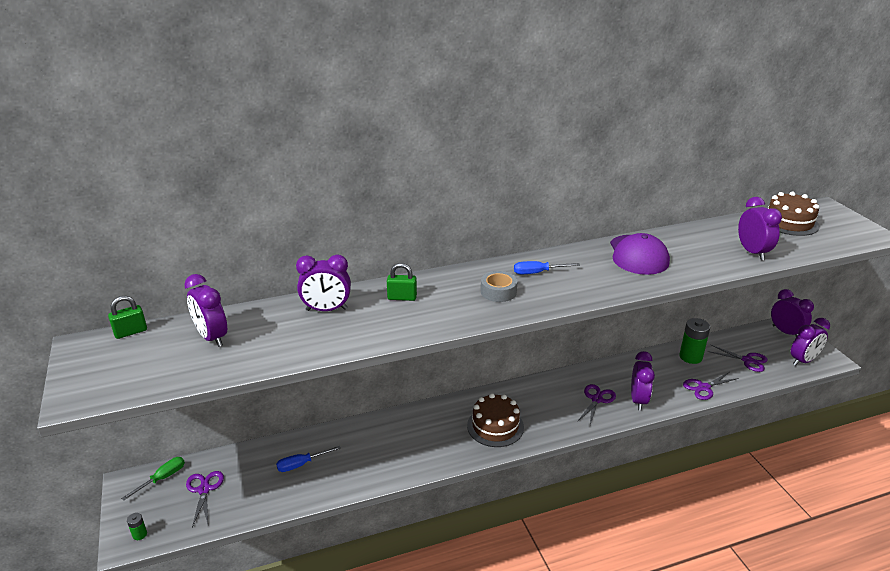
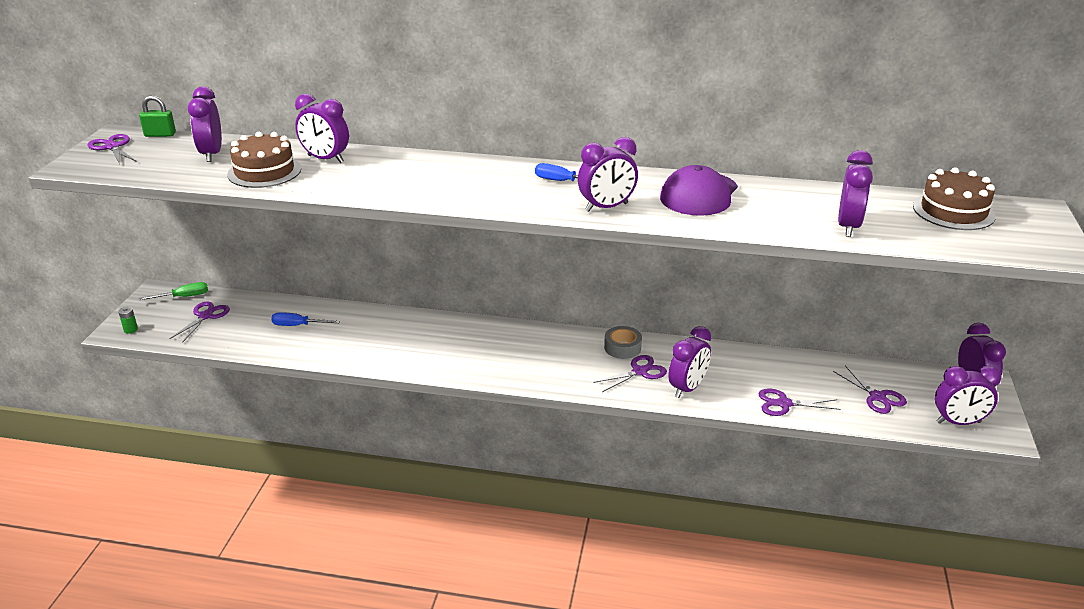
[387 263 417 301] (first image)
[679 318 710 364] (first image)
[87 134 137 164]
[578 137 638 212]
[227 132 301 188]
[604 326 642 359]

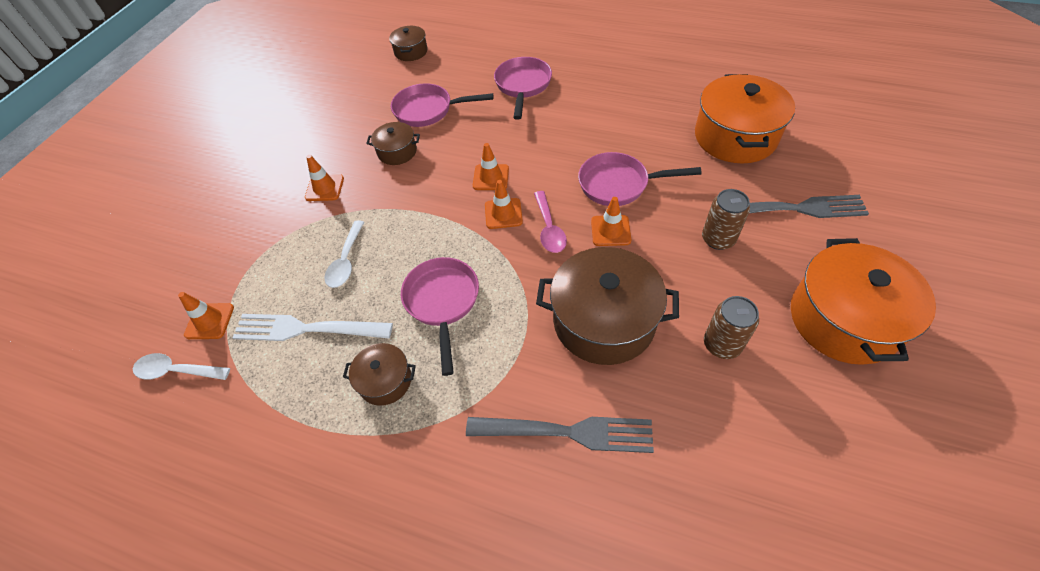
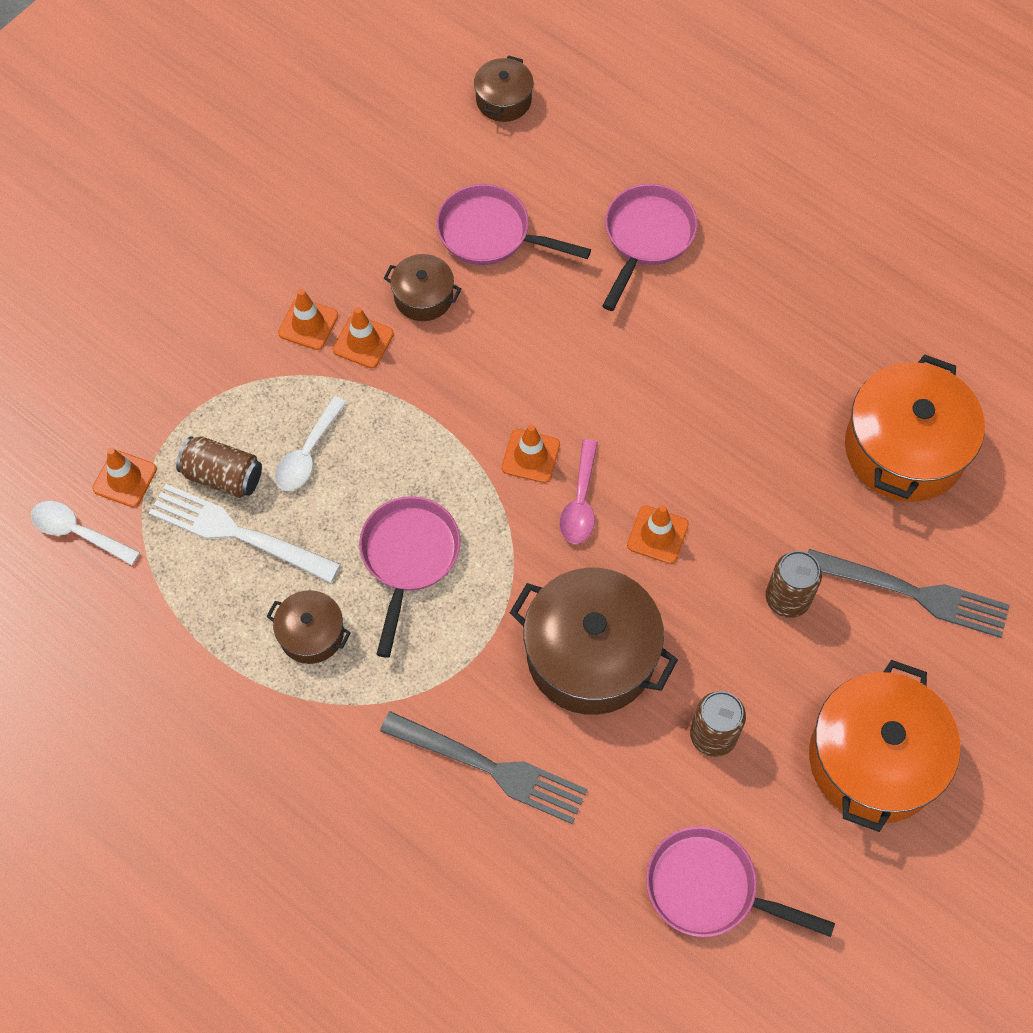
[176 436 262 498]
[333 307 394 368]
[646 826 835 937]

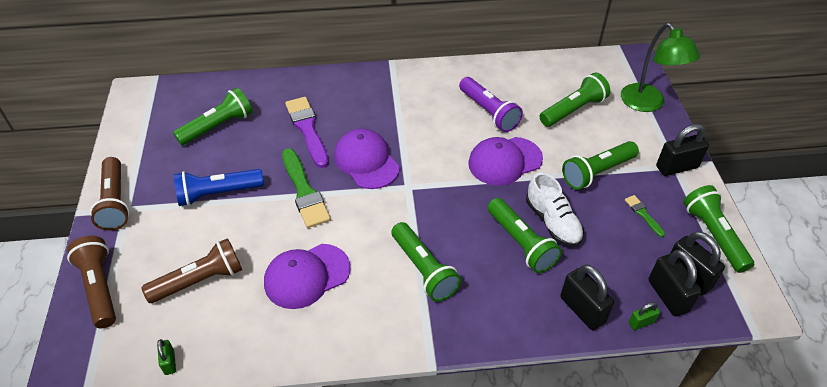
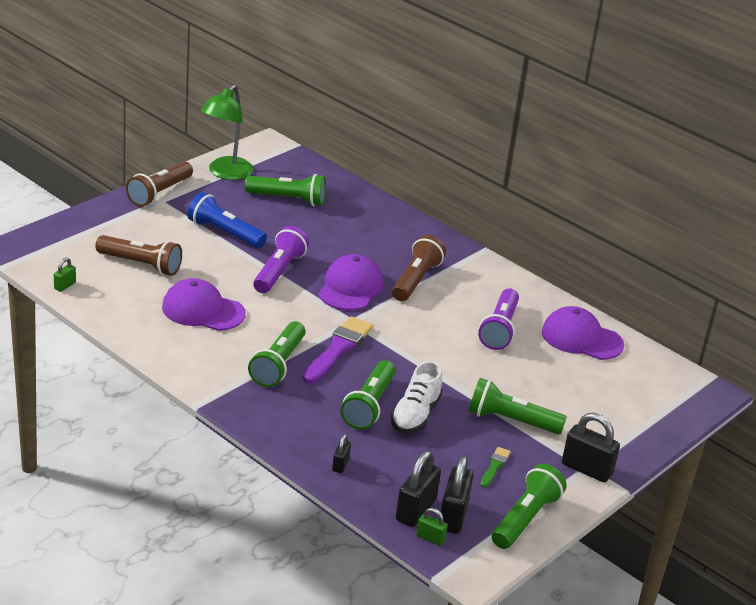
[540 73 610 127] (first image)
[392 235 446 301]
[303 316 373 384]
[542 306 624 360]
[201 85 254 180]
[416 508 448 546]
[253 226 309 293]
[332 434 351 473]

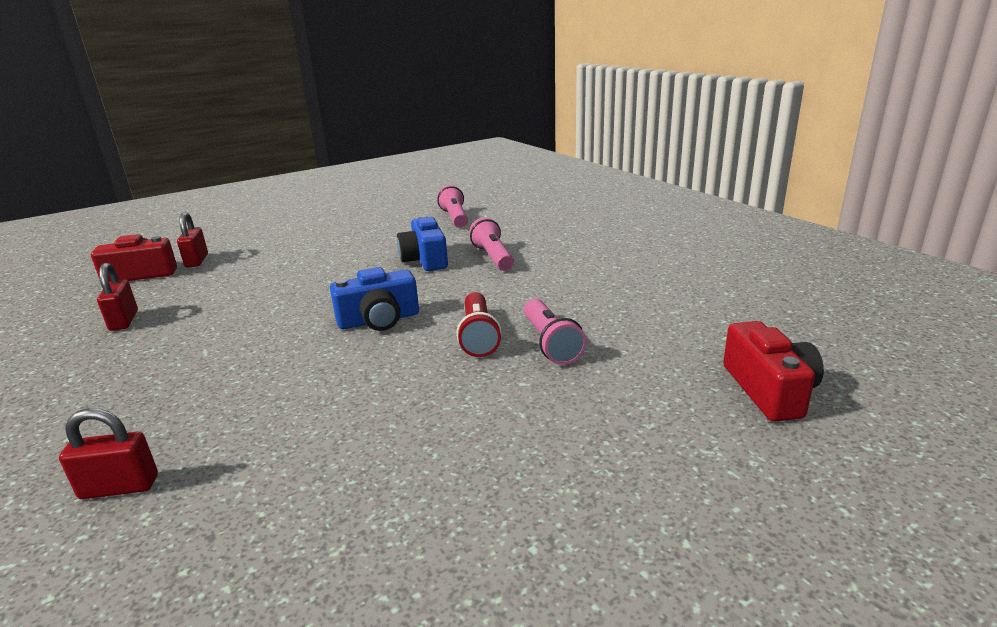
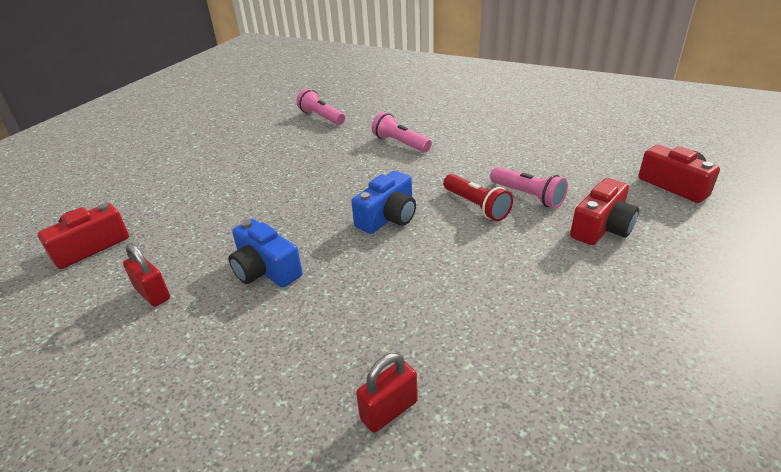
[177 212 208 267] (first image)
[570 178 639 245]
[229 219 303 288]

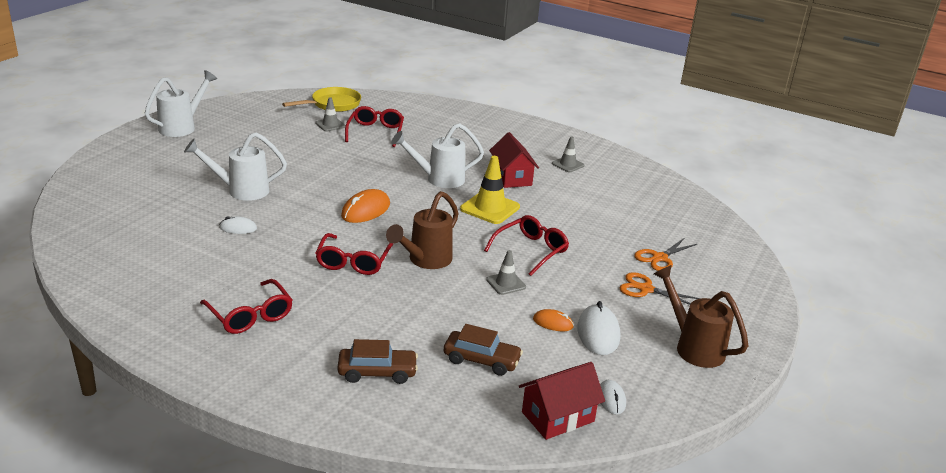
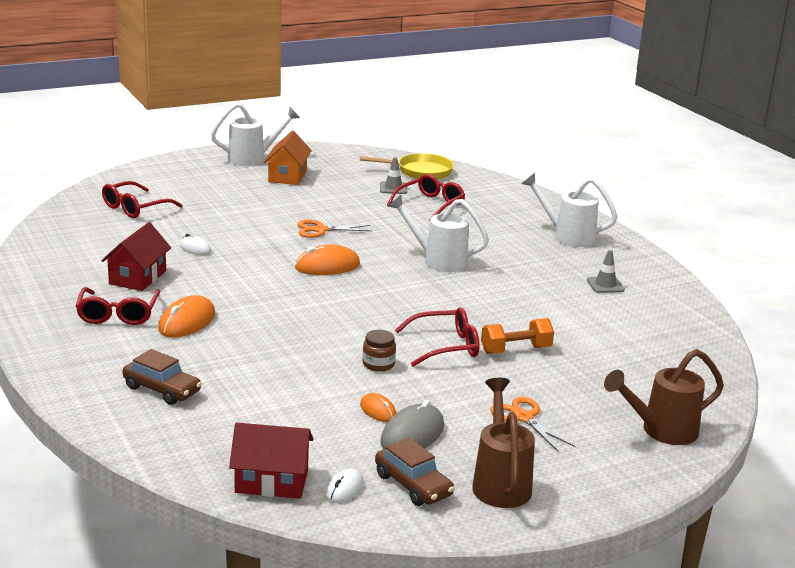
[460 156 520 224] (first image)
[158 295 215 337]
[264 131 312 185]
[481 318 554 354]
[522 173 618 247]
[102 181 182 218]
[604 349 724 445]
[375 438 455 506]
[101 222 171 291]
[297 219 372 238]
[362 330 396 372]
[381 400 444 449]

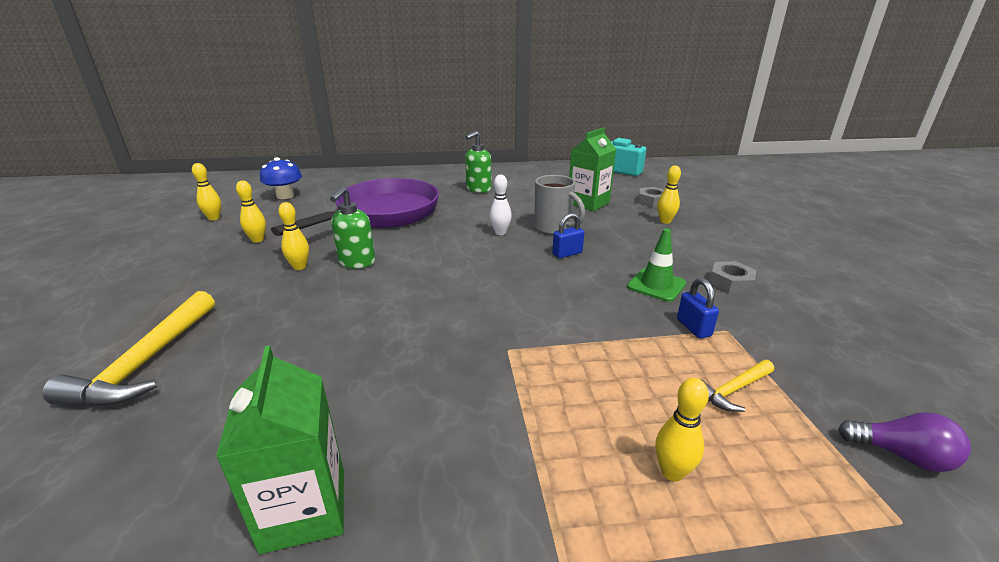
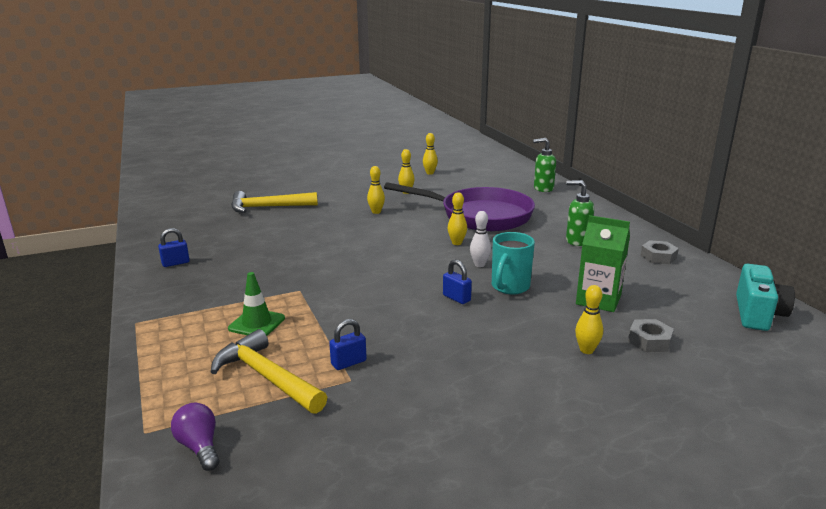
[260 157 302 199] (first image)
[533 138 556 192]
[228 272 285 336]
[448 192 467 245]
[640 240 679 264]
[158 228 190 267]
[492 232 535 295]
[171 403 220 471]
[211 329 327 414]

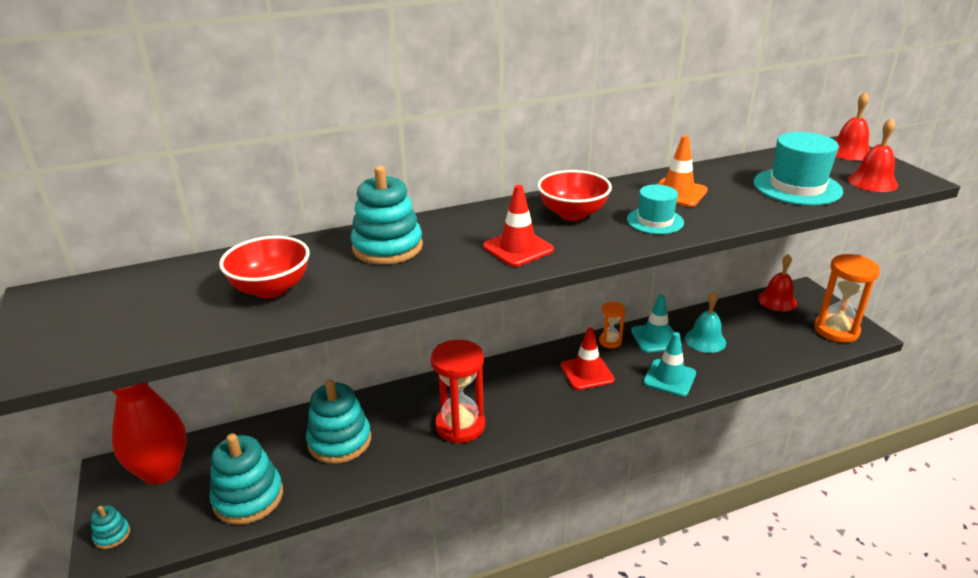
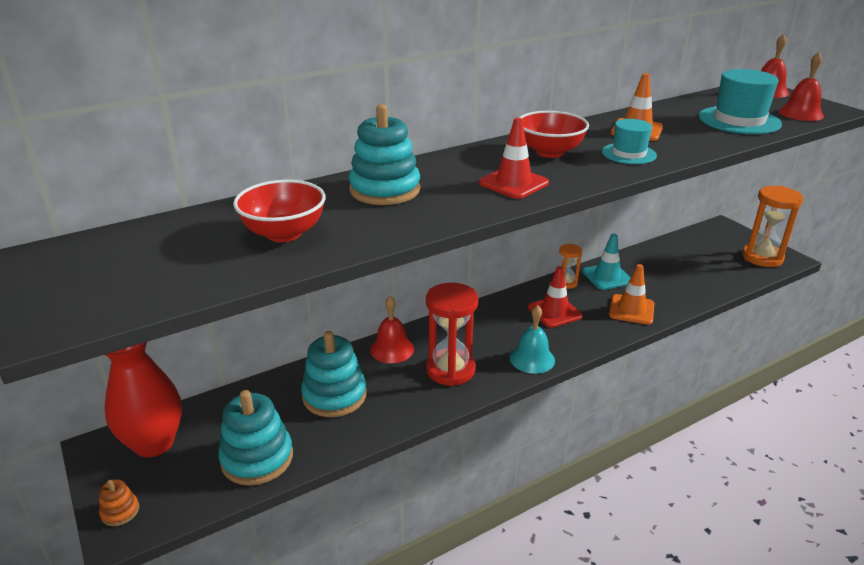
[510 305 555 374]
[370 296 414 363]
[99 479 139 526]
[609 264 655 325]

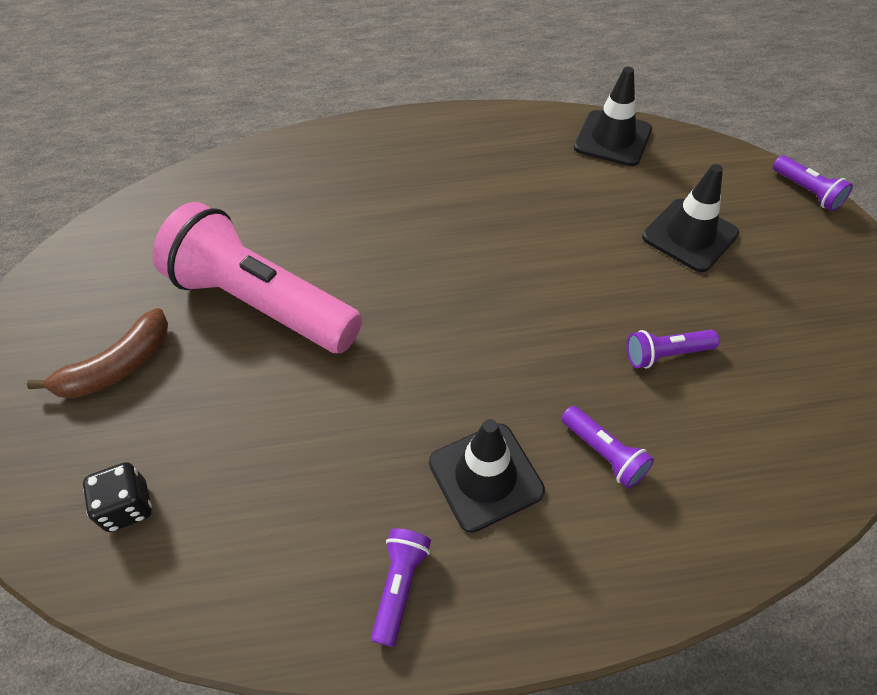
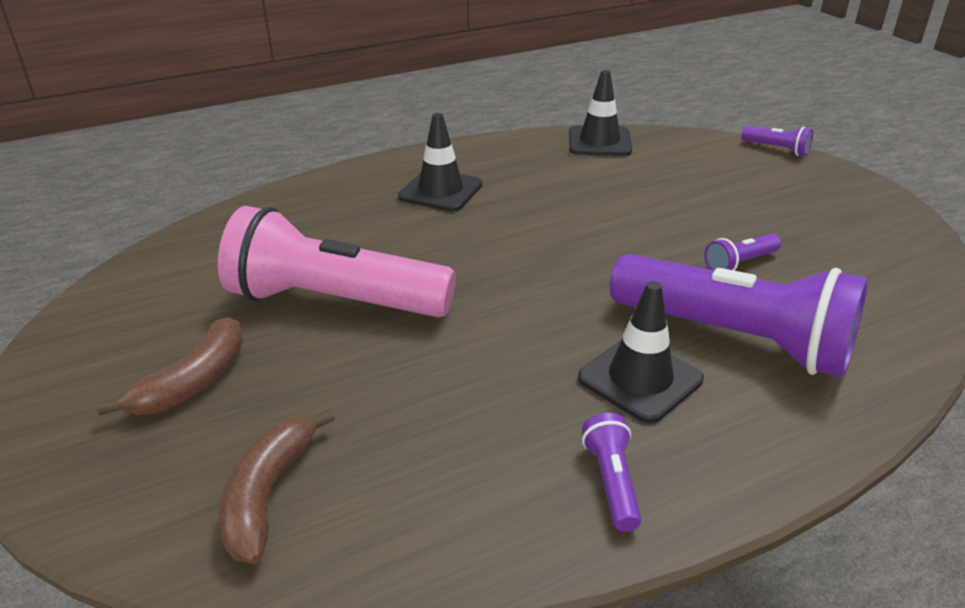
[398 113 483 212]
[219 409 335 564]
[610 254 868 378]

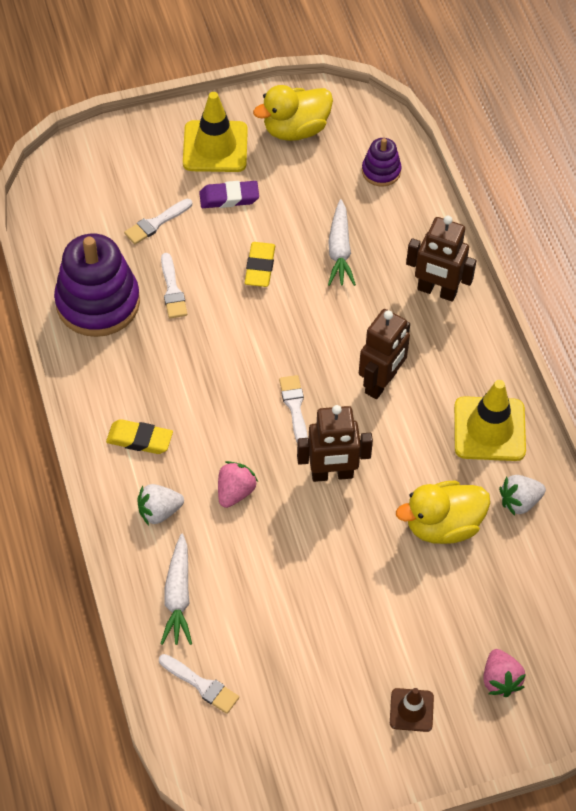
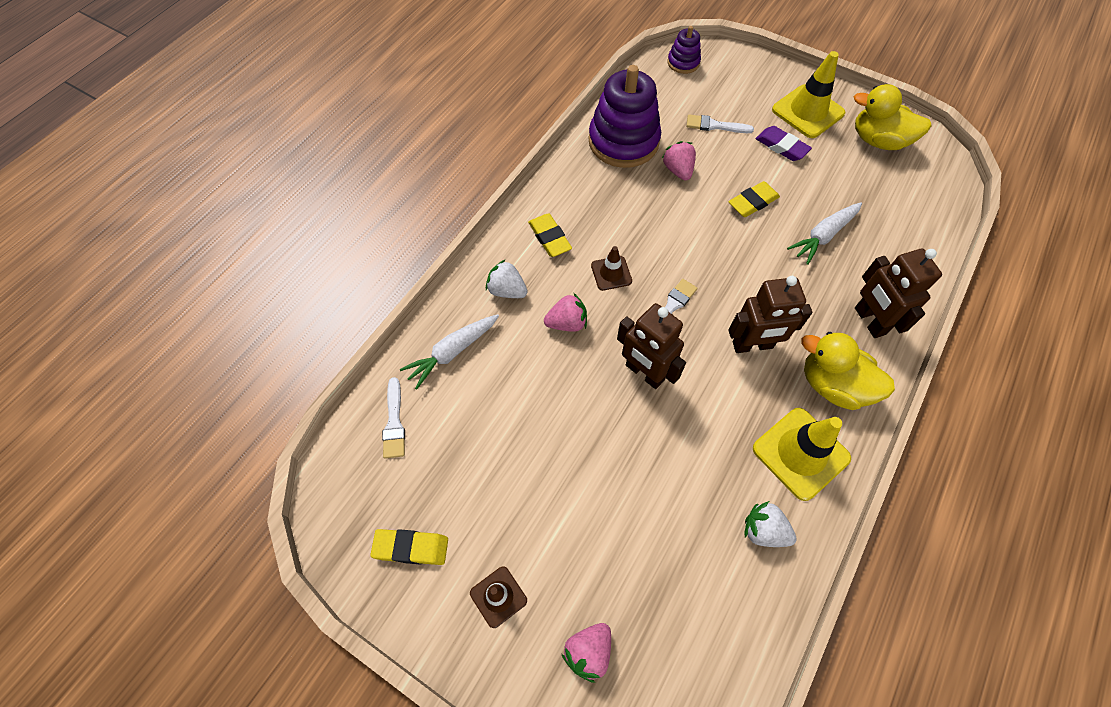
[370 529 448 565]
[591 246 632 291]
[667 26 701 74]
[801 332 895 410]
[662 141 696 181]

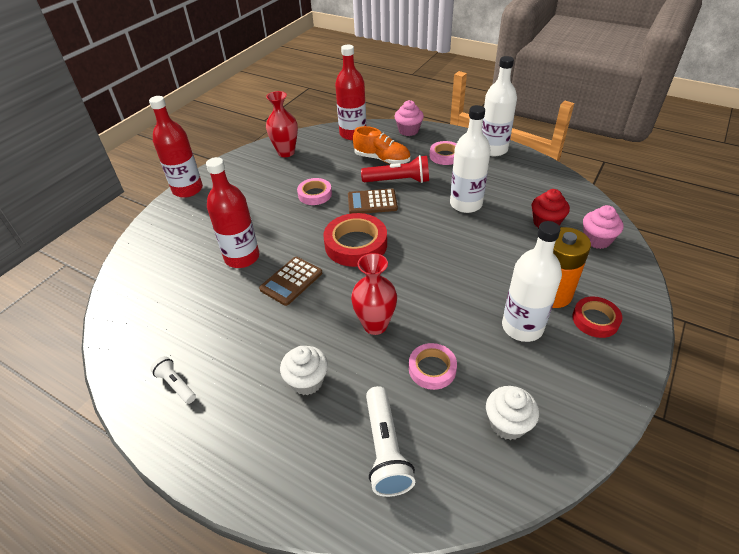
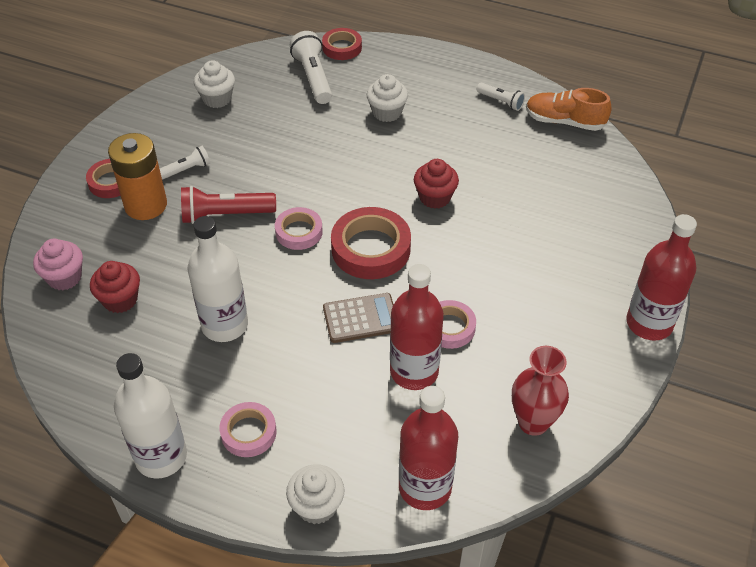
[351 253 397 335] (first image)
[322 28 362 60]
[390 264 444 390]
[526 88 611 131]
[181 186 276 224]
[275 207 323 250]
[414 159 459 209]
[160 146 210 180]
[286 464 345 524]

